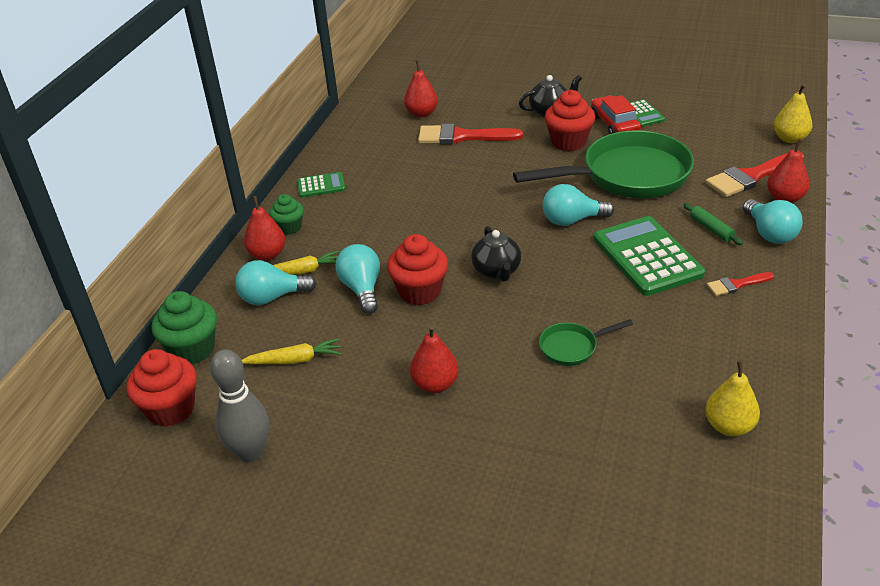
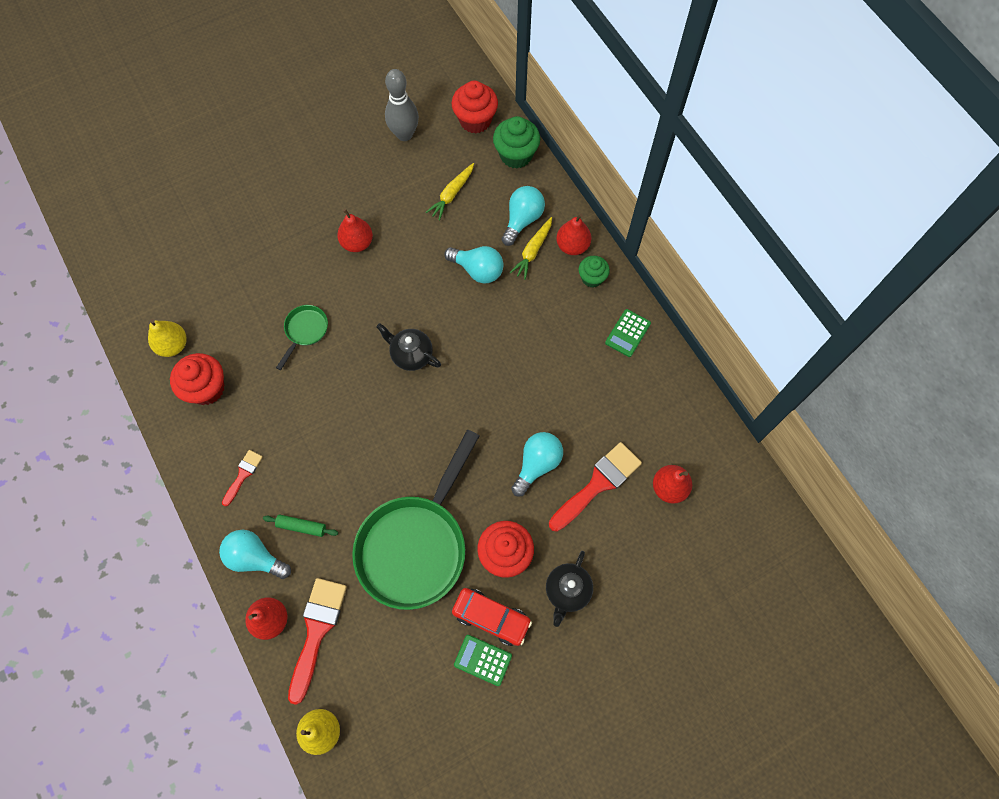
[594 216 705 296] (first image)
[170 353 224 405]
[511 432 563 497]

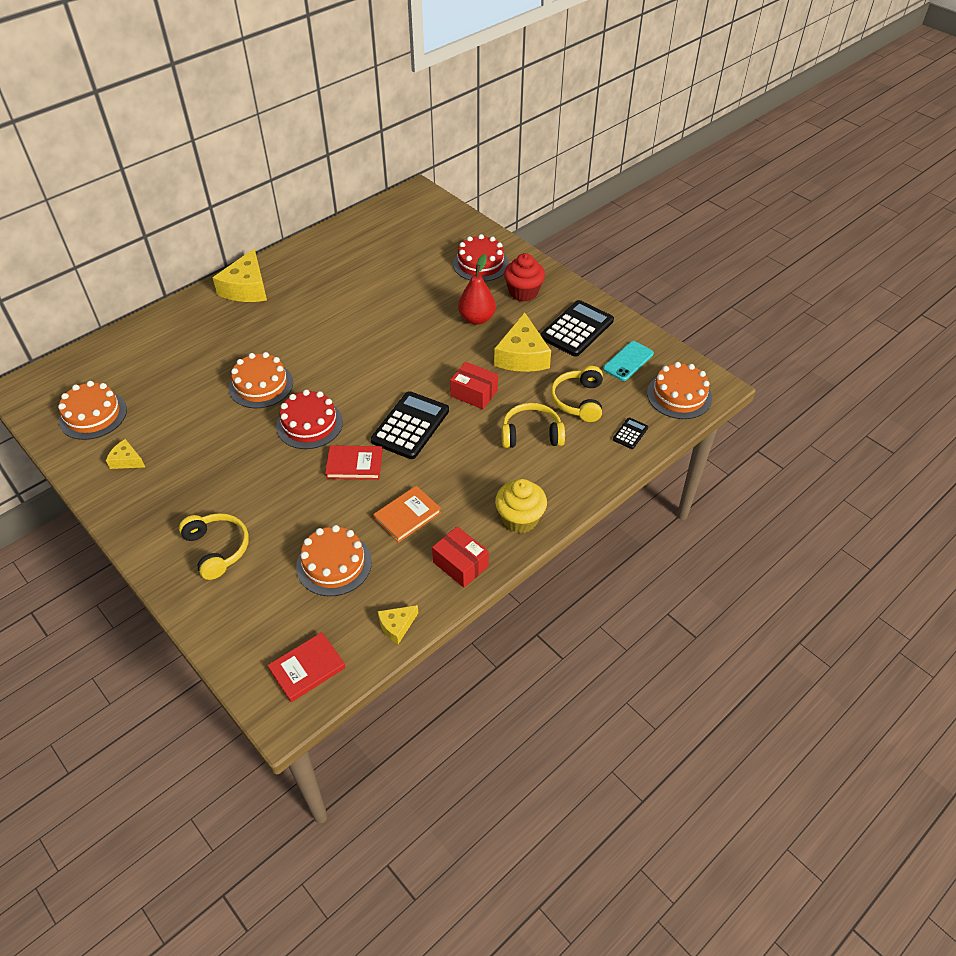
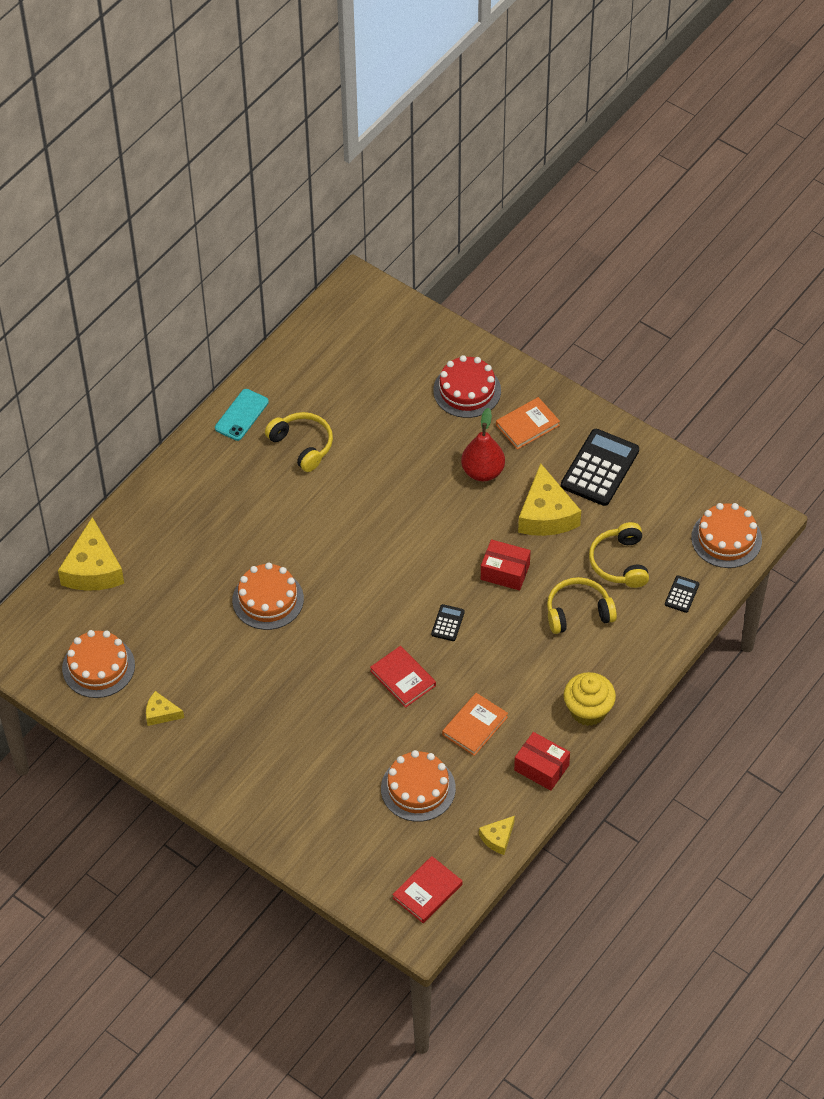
[276 390 343 449] (first image)
[265 412 333 472]
[58 517 124 591]
[215 389 269 441]
[496 397 560 450]
[370 646 436 708]
[431 604 465 641]

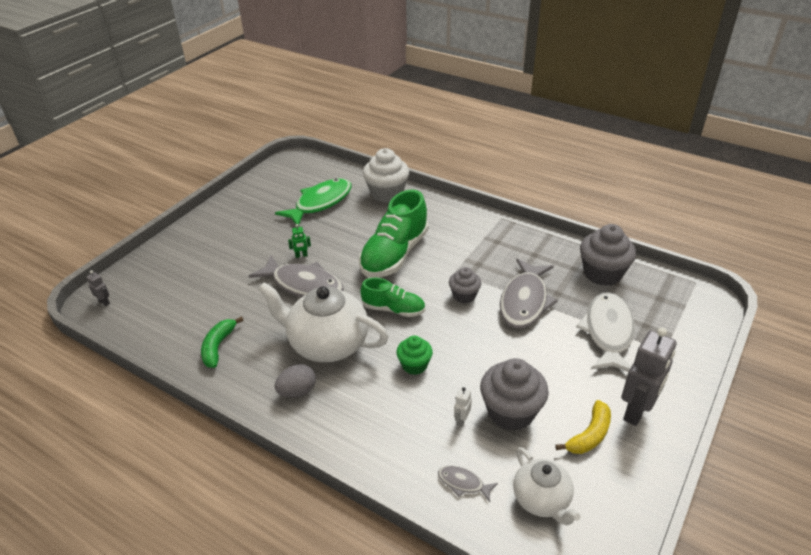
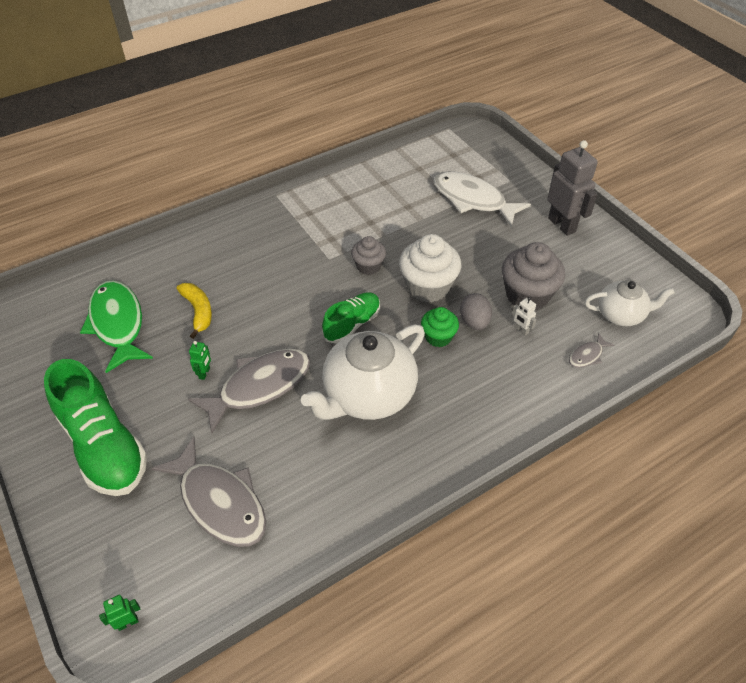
[201 316 244 368] (first image)
[580 224 636 286] (first image)
[460 293 492 330]
[44 359 147 496]
[399 234 461 303]
[151 437 266 547]
[177 283 212 339]
[99 595 140 631]

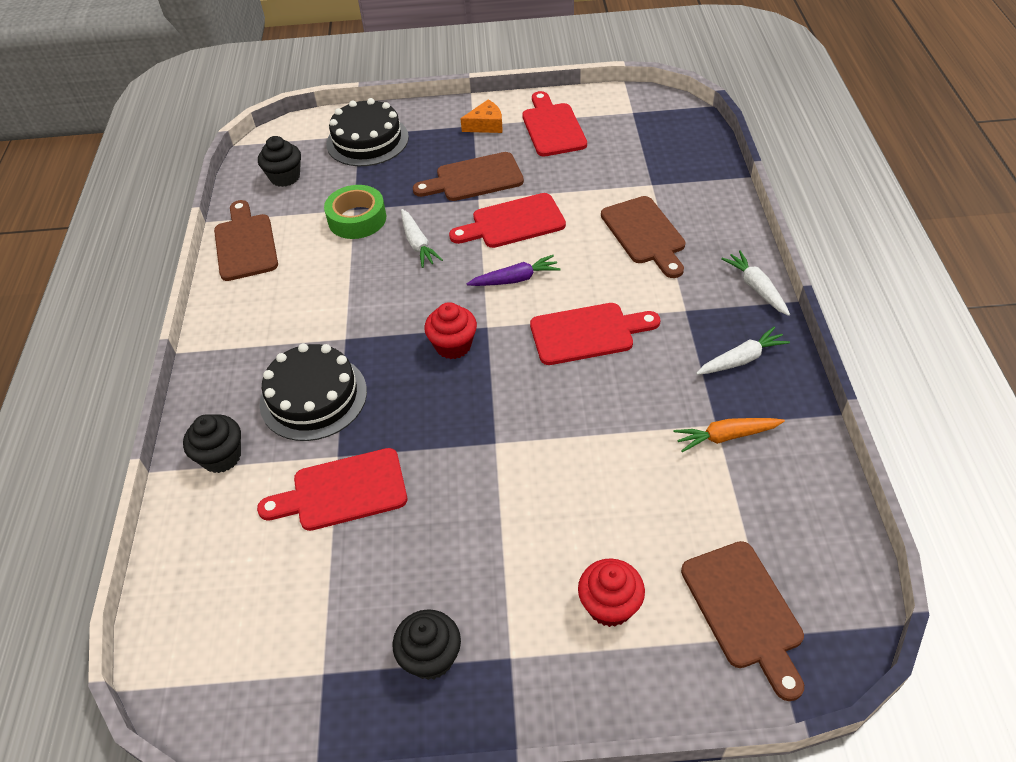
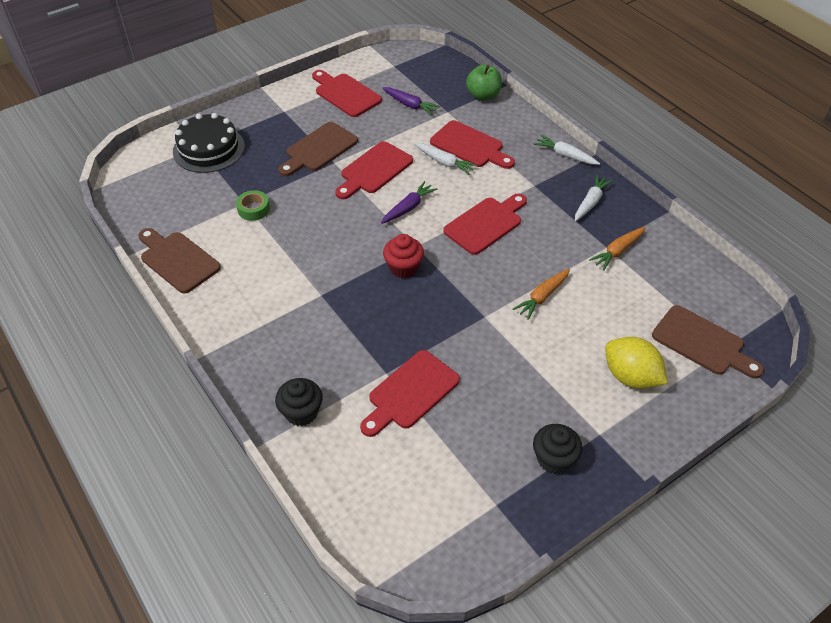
[258 136 301 187] (first image)
[260 343 367 441] (first image)
[460 100 502 133] (first image)
[382 87 440 115]
[466 65 502 101]
[513 269 570 320]
[415 143 477 175]
[605 337 668 389]
[430 120 515 169]
[236 190 270 221]

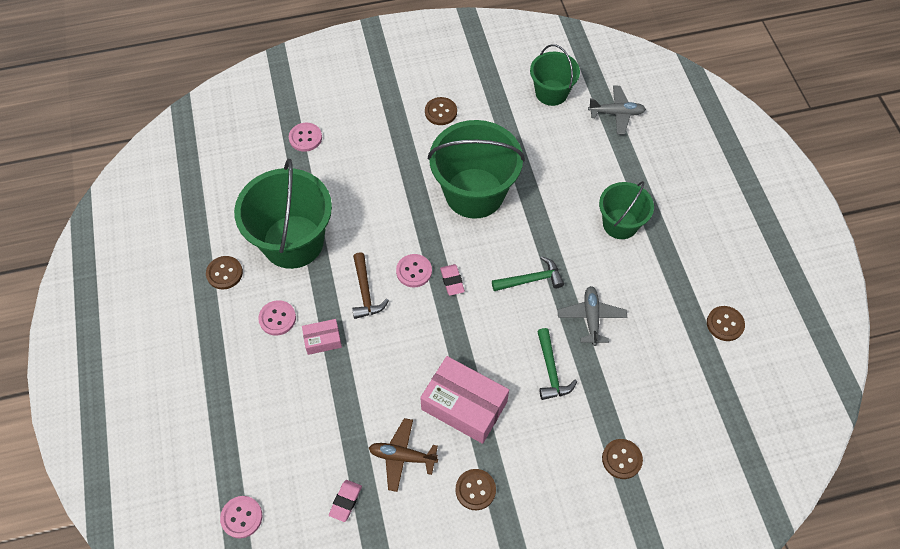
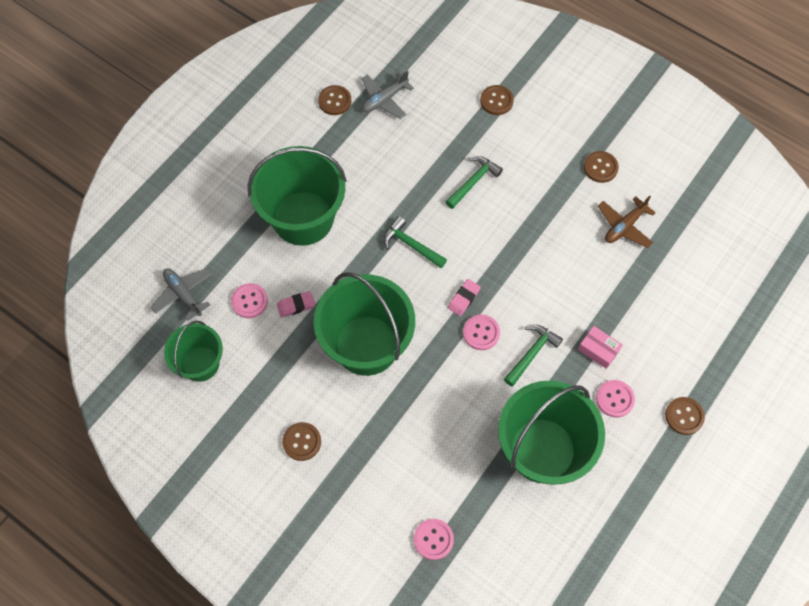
[420 356 509 444] (first image)
[665 397 705 435]
[231 283 268 318]
[277 291 315 318]
[361 70 414 119]
[504 325 563 386]
[598 196 656 248]
[247 146 347 246]

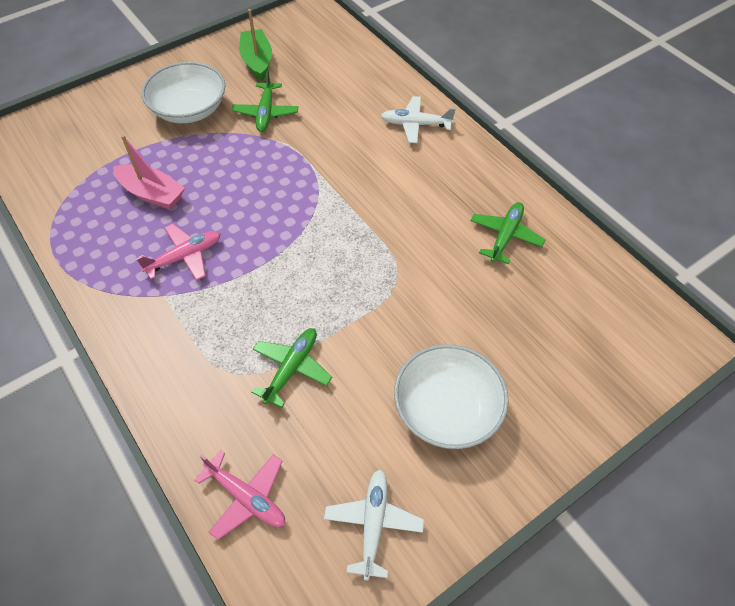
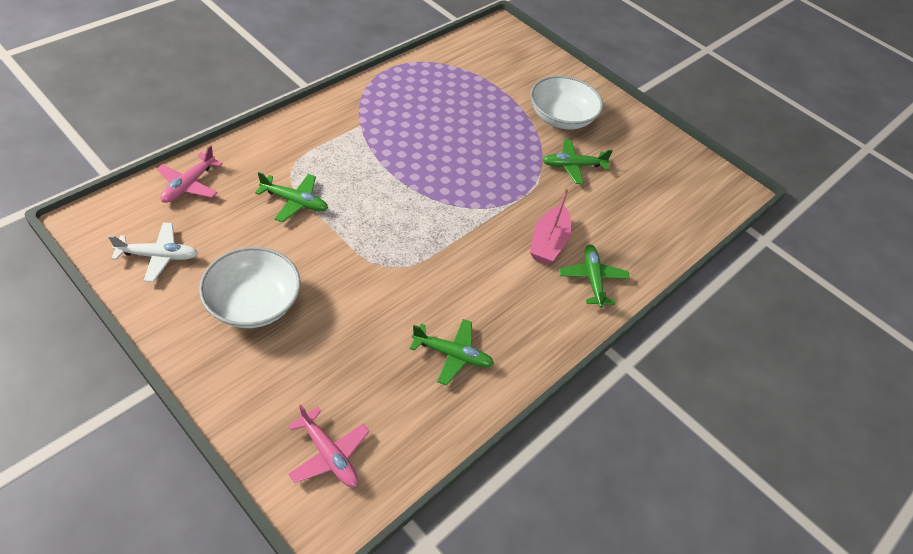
[239 9 272 81] (first image)
[530 188 571 264]
[288 405 369 487]
[559 245 630 308]

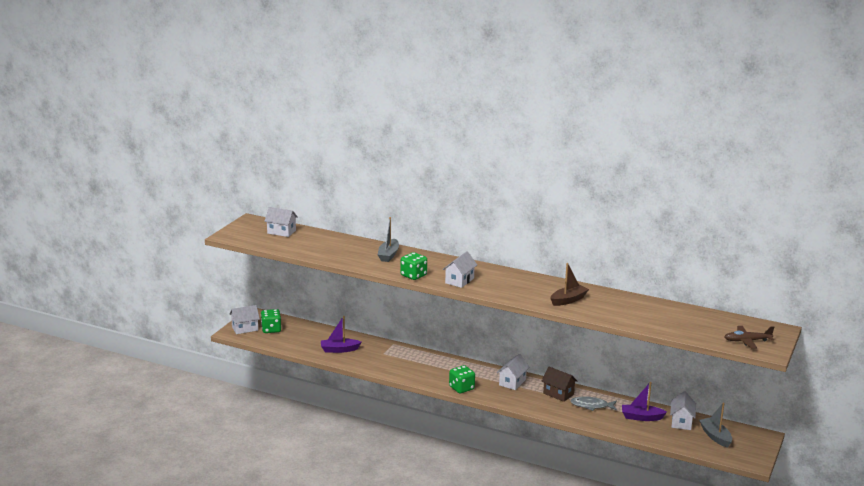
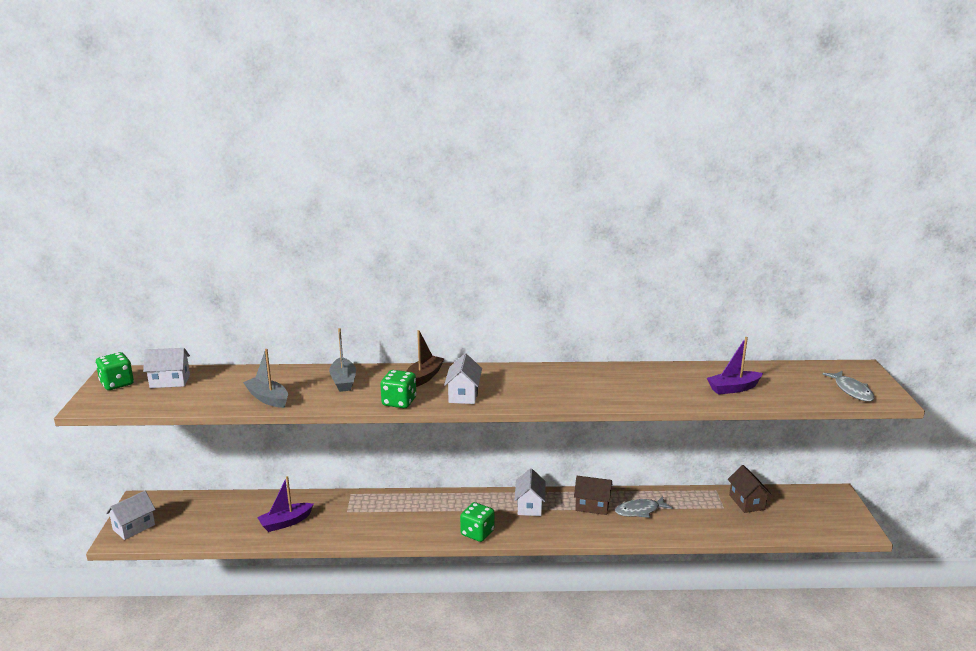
[96 352 134 390]
[406 330 445 387]
[707 337 763 395]
[243 349 288 408]
[822 371 875 402]
[728 465 772 513]

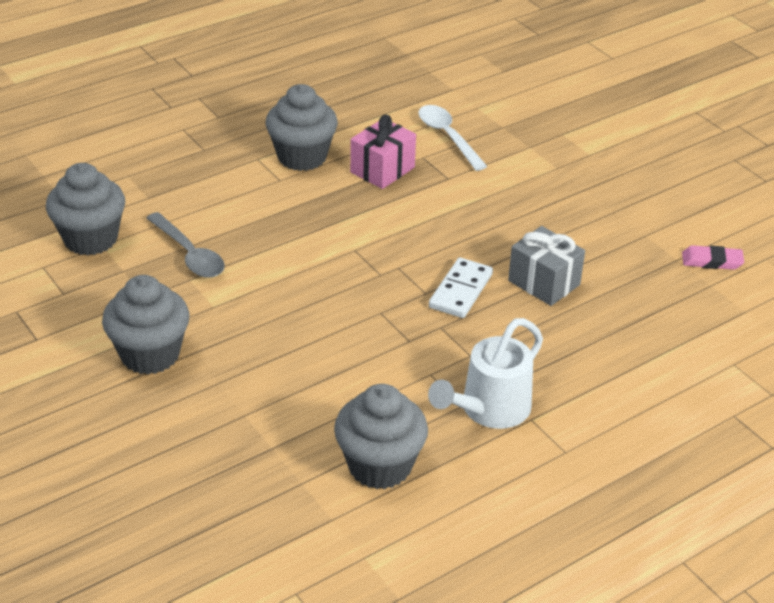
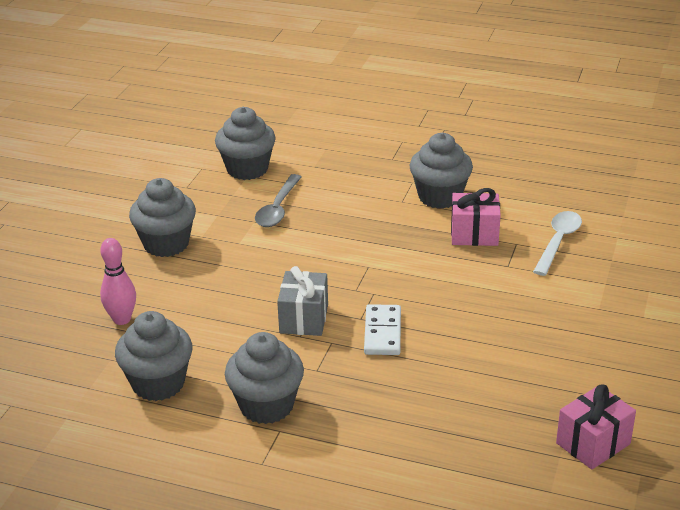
[100 238 136 325]
[277 266 328 336]
[225 332 304 424]
[556 384 636 470]
[364 304 401 355]

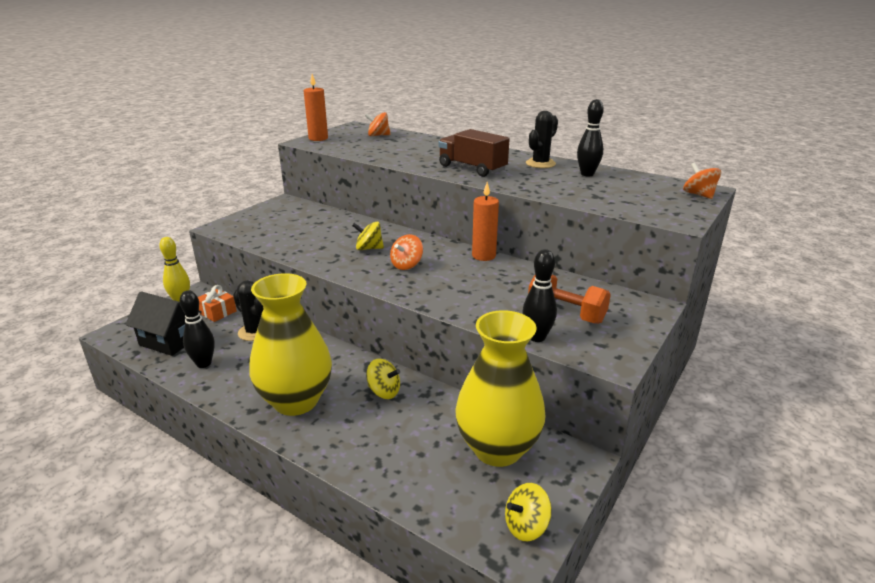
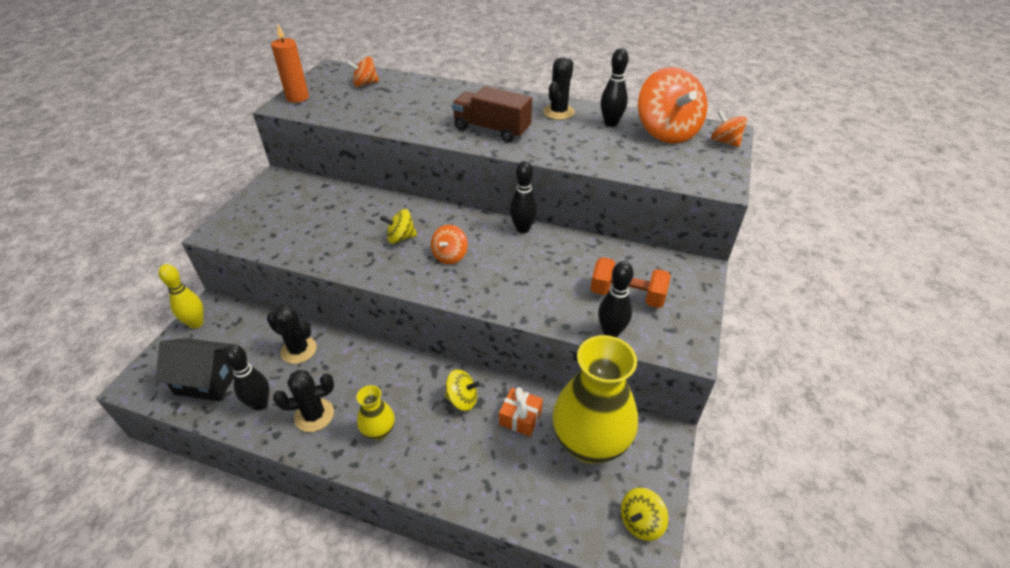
[273 370 334 432]
[638 67 707 143]
[499 387 543 436]
[510 161 537 233]
[357 385 395 440]

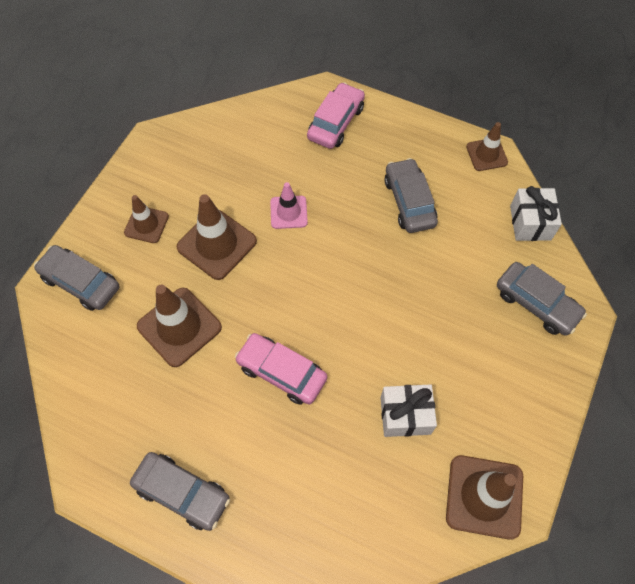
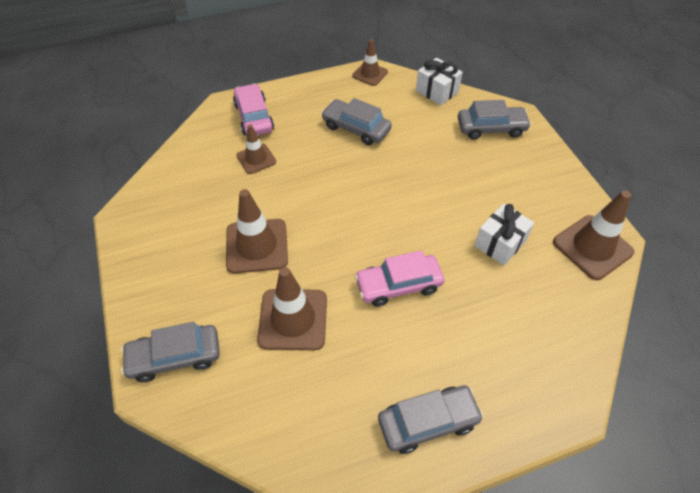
[270 182 308 229] (first image)
[236 125 276 174]

